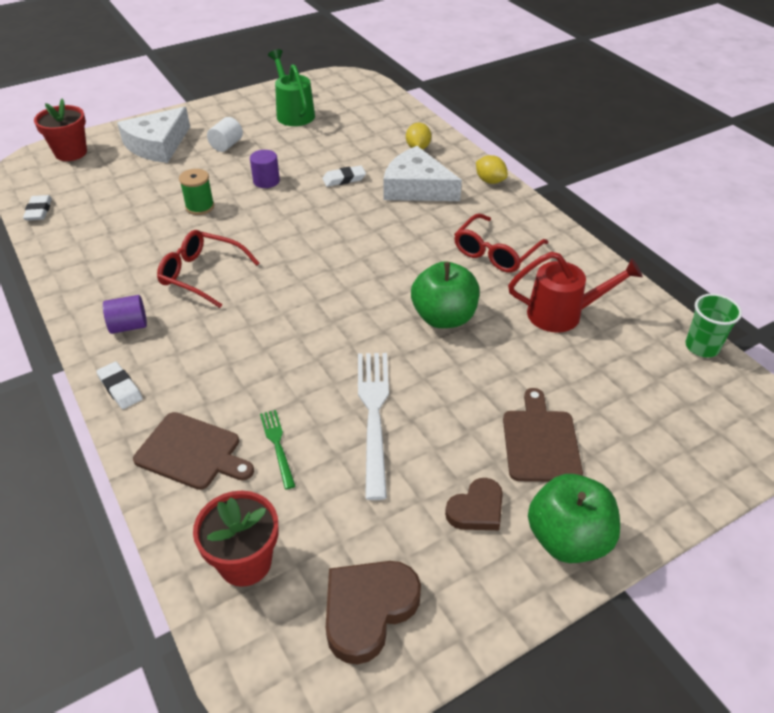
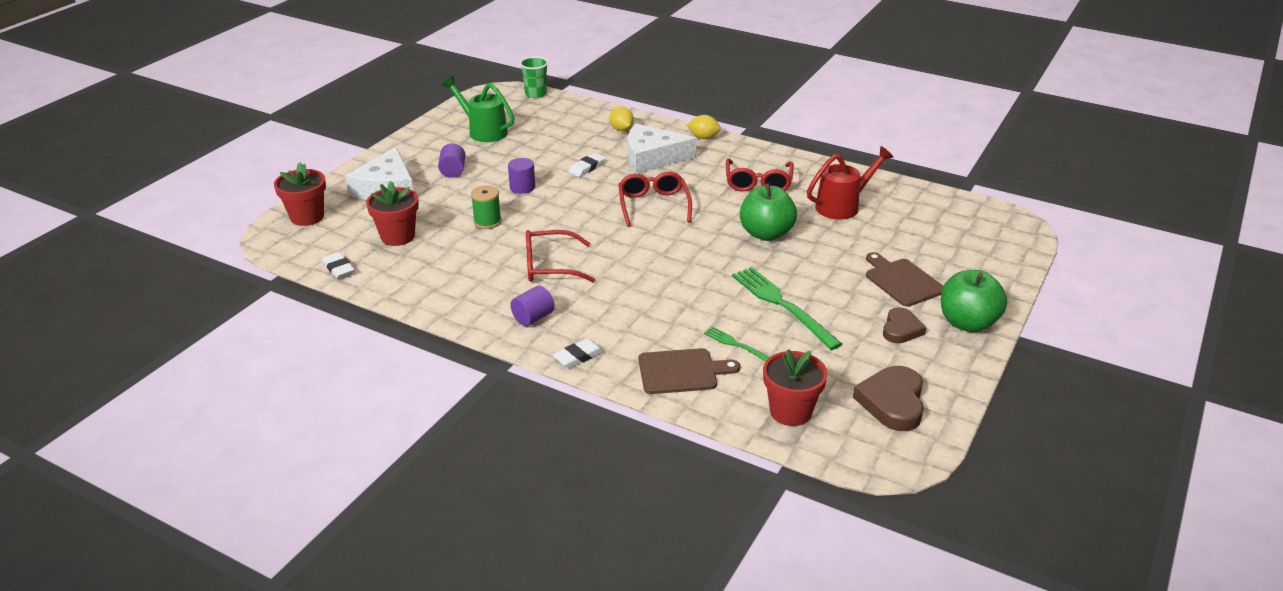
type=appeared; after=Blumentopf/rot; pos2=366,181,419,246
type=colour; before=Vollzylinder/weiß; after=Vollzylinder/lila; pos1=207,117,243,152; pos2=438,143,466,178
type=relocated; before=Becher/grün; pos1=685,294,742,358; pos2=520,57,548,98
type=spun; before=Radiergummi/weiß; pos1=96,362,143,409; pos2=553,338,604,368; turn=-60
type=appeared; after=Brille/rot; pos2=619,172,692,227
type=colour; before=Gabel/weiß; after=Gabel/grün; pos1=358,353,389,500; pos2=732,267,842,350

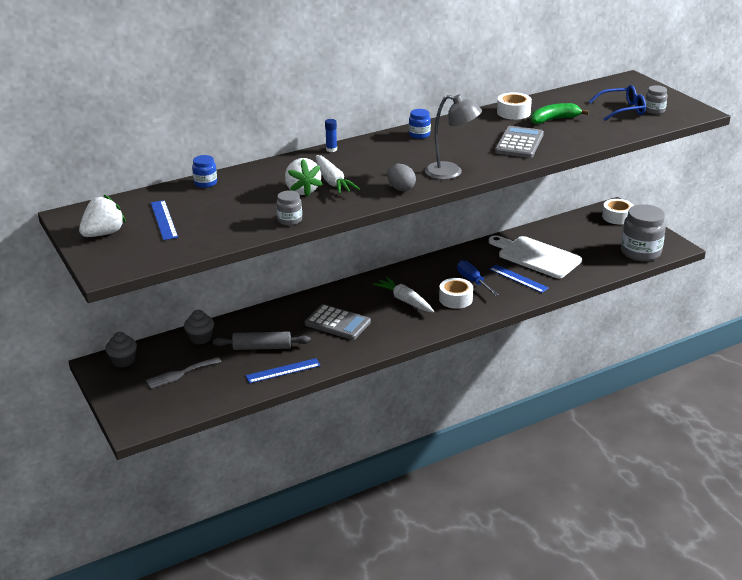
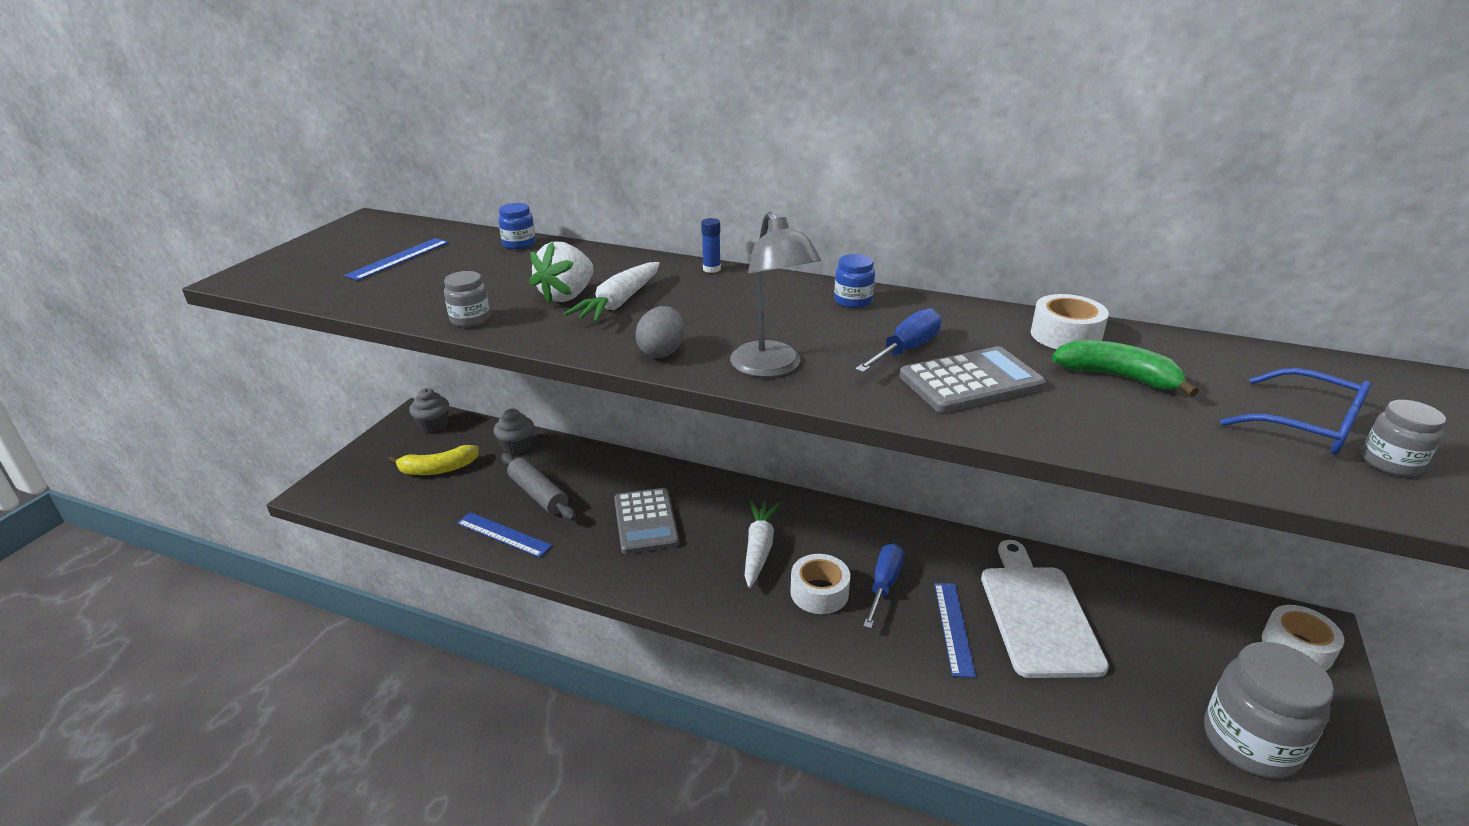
type=exchanged; before=Gabel/grau; after=Banane/gelb; pos1=146,357,221,389; pos2=388,445,479,475
type=appeared; after=Schraubenzieher/blau; pos2=855,308,941,373
type=missing; before=Erdbeere/weiß; pos1=79,195,126,237

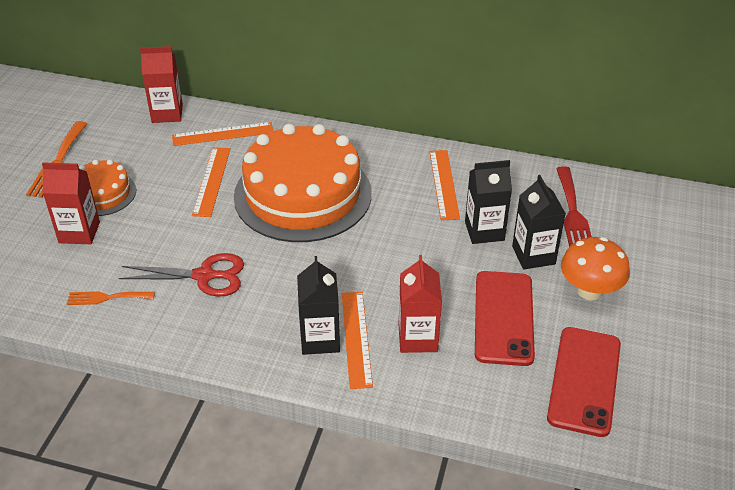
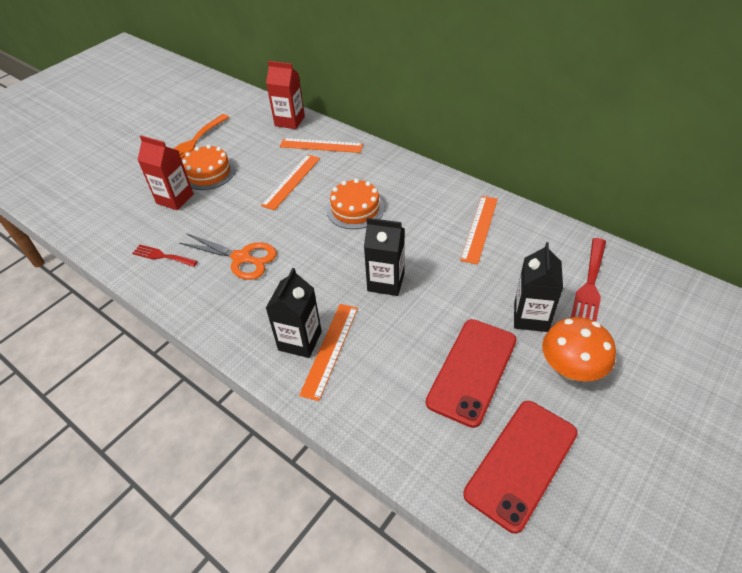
type=colour; before=Gabel/orange; after=Gabel/rot; pos1=67,291,155,305; pos2=132,245,198,267
type=colour; before=Schere/rot; after=Schere/orange; pos1=119,253,244,297; pos2=179,233,277,280
type=size; before=Kuchen/orange; pos1=234,124,372,242; pos2=327,179,384,229; scale=0.48
type=relocated; before=Getränkekarton/schwarz; pos1=465,160,512,244; pos2=364,218,405,296
type=missing; before=Getränkekarton/rot; pos1=399,255,442,353

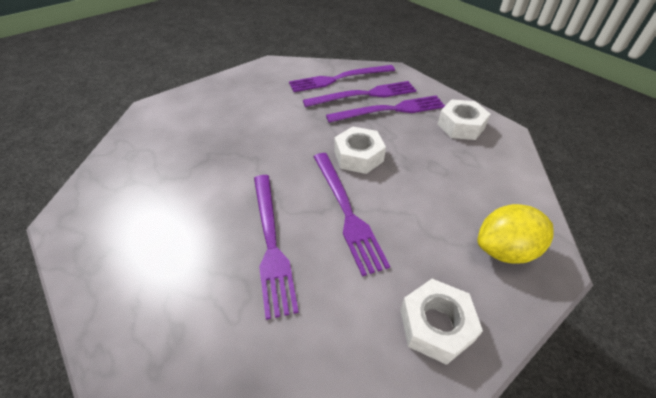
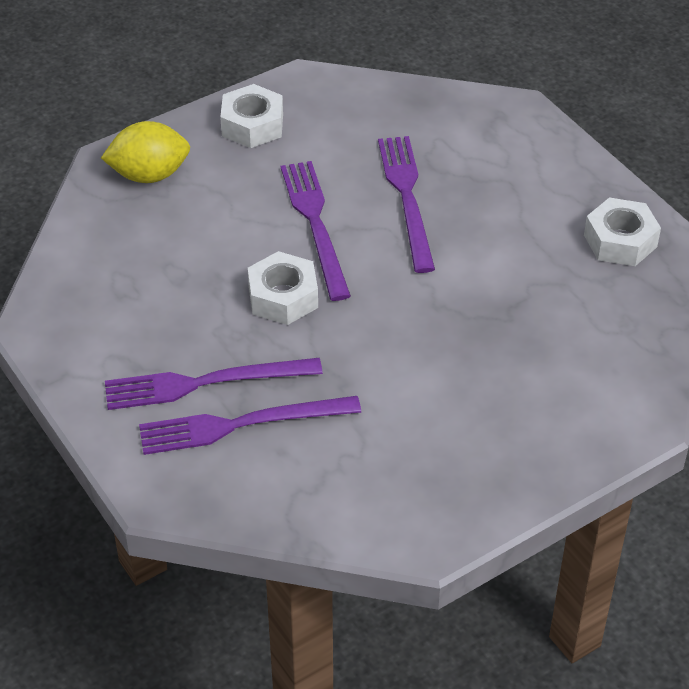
type=relocated; before=Sechskantmutter/weiß; pos1=437,100,491,140; pos2=584,197,661,266
type=missing; before=Gabel/lila; pos1=289,65,395,92

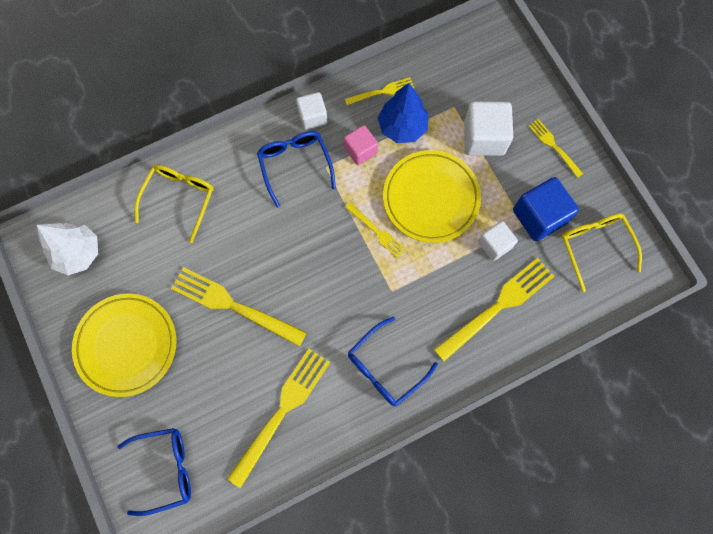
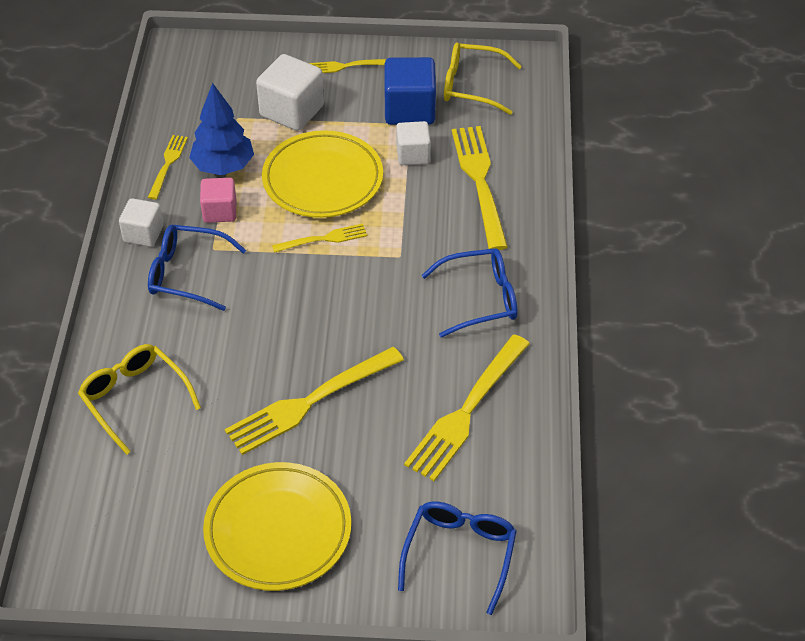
type=spun; before=Gabel/gelb; pos1=227,349,330,488; pos2=404,335,530,481; turn=-120
type=spun; before=Brille/blau; pos1=348,317,438,406; pos2=421,248,517,337; turn=-90
type=missing; before=Baum/weiß; pos1=37,223,98,275

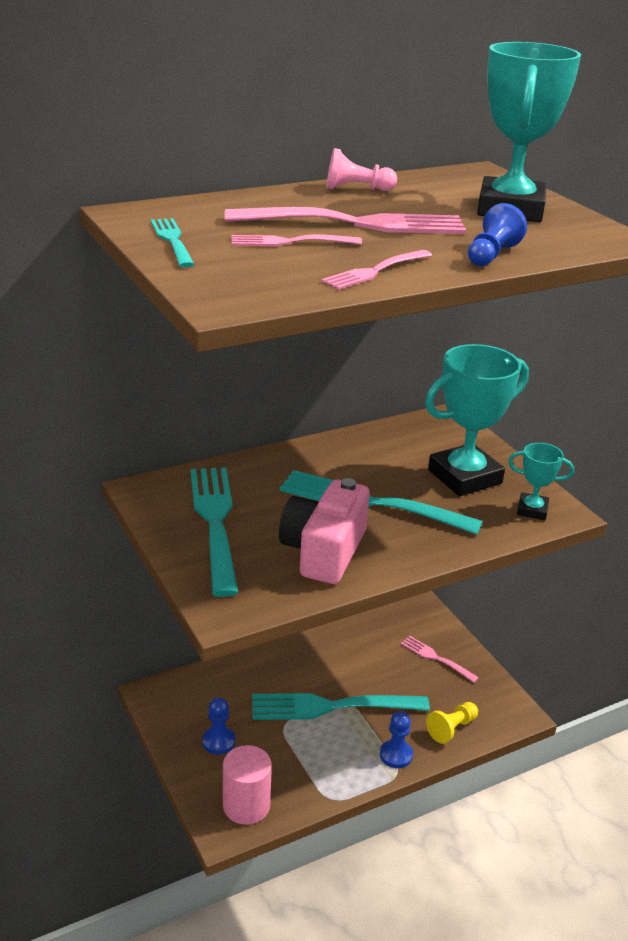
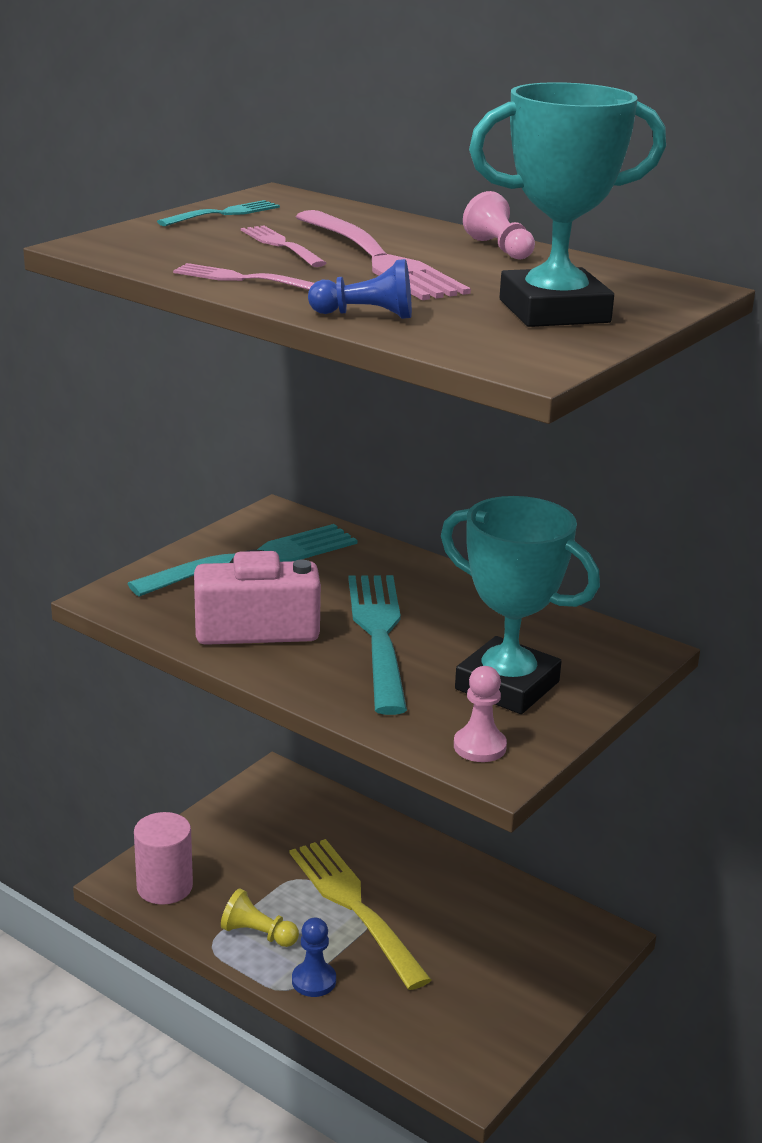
type=relocated; before=Bauer/gelb; pos1=426,702,478,744; pos2=221,888,299,947
type=colour; before=Gabel/türkis; after=Gabel/gelb; pos1=252,693,430,720; pos2=290,839,432,990
type=exchanged; before=Pokal/türkis; after=Bauer/rosa; pos1=508,443,574,520; pos2=454,666,507,762
type=missing; before=Bauer/blau; pos1=202,698,235,755
type=missing; before=Gabel/rosa; pos1=401,636,479,683

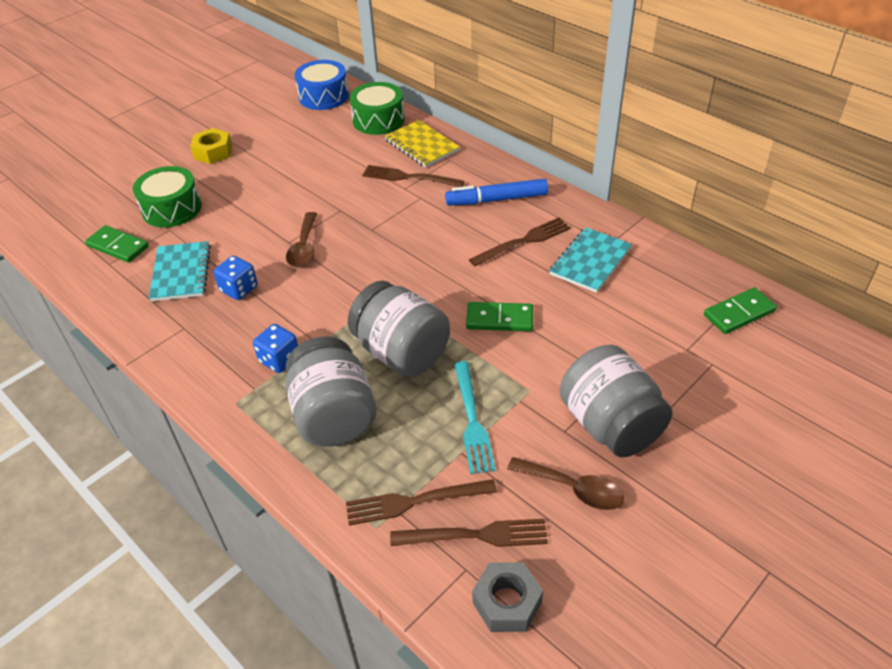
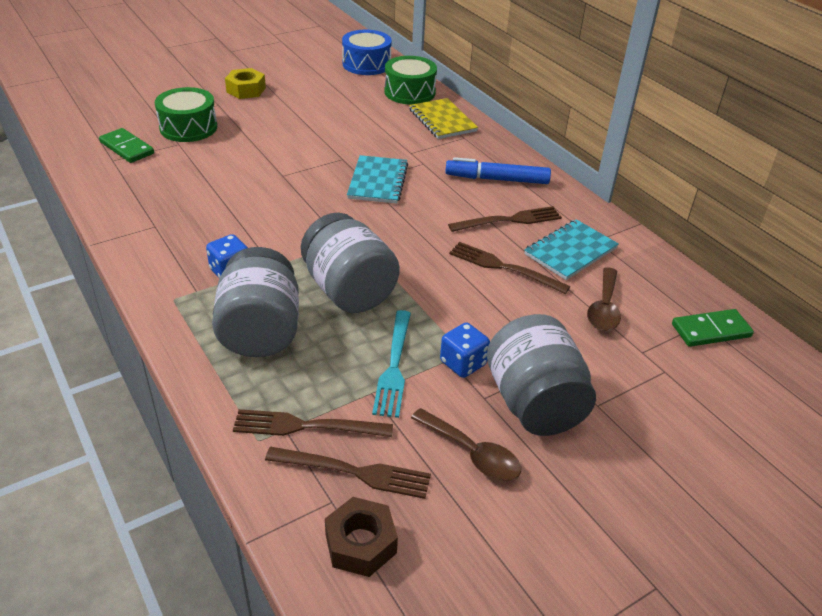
type=colour; before=Sechskantmutter/grau; after=Sechskantmutter/braun; pos1=472,562,543,632; pos2=325,497,398,577
type=relocated; before=Notizbuch/türkis; pos1=149,241,211,302; pos2=347,155,408,204
type=relocated; before=Spielwürfel/blau; pos1=213,256,258,300; pos2=440,323,490,378
type=relocated; before=Gabel/braun; pos1=362,165,464,187; pos2=449,242,570,294
type=relocated; before=Löffel/braun; pos1=286,212,317,268; pos2=587,267,621,331
type=missing; before=Dominostein/grün; pos1=466,302,533,331

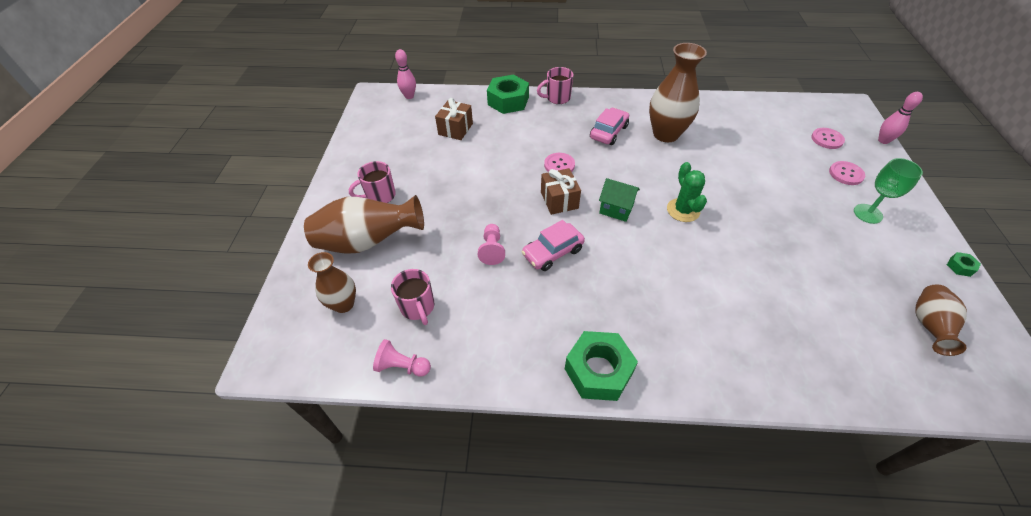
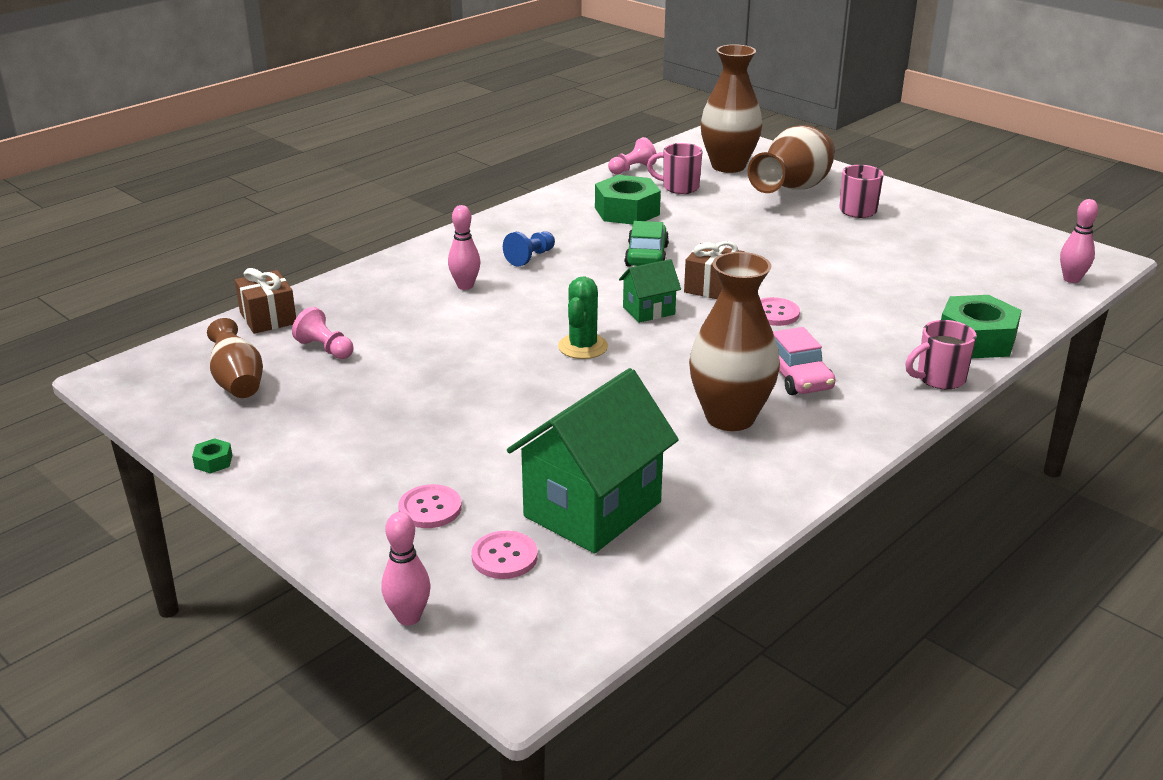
type=relocated; before=Geschenk/braun; pos1=435,98,473,140; pos2=235,268,296,334
type=relocated; before=Bauer/rosa; pos1=478,224,505,265; pos2=292,307,354,359
type=appeared; after=Bowlingkegel/rosa; pos2=448,205,480,290
type=appeared; after=Bauer/blau; pos2=503,231,555,267
type=appeared; after=Haus/grün; pos2=507,368,679,554
type=spun; before=Kaktus/grün; pos1=667,162,707,222; pos2=558,276,608,359; turn=75
type=relocated; before=Sechskantmutter/grün; pos1=565,331,638,401; pos2=595,175,661,225
type=colour; before=Auto/rosa; after=Auto/grün; pos1=522,220,585,271; pos2=624,221,669,266
type=size; before=Vase/braun; pos1=308,252,356,313; pos2=701,44,762,173; scale=1.66
type=spun; before=Tasse/rosa; pos1=537,67,573,104; pos2=905,320,977,389; turn=-135
type=missing; before=Kelch/grün; pos1=854,158,923,224

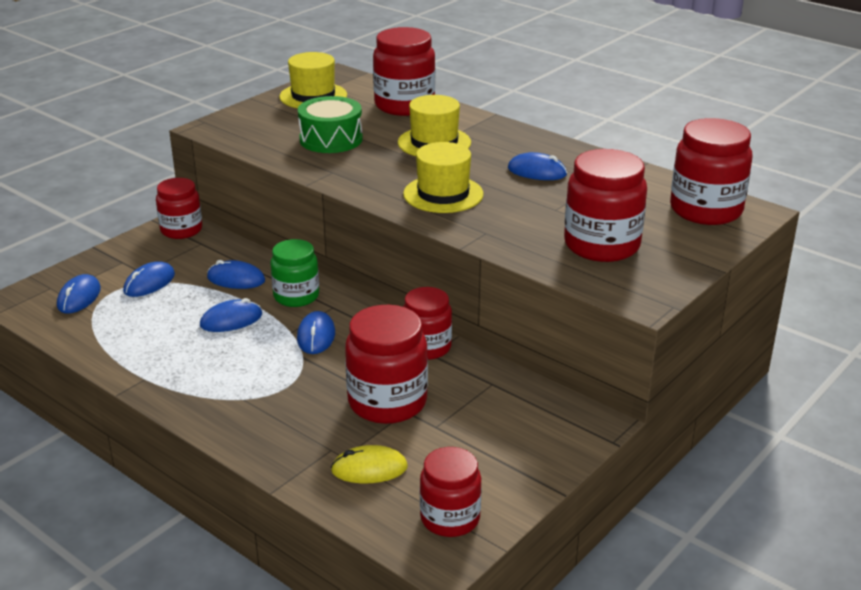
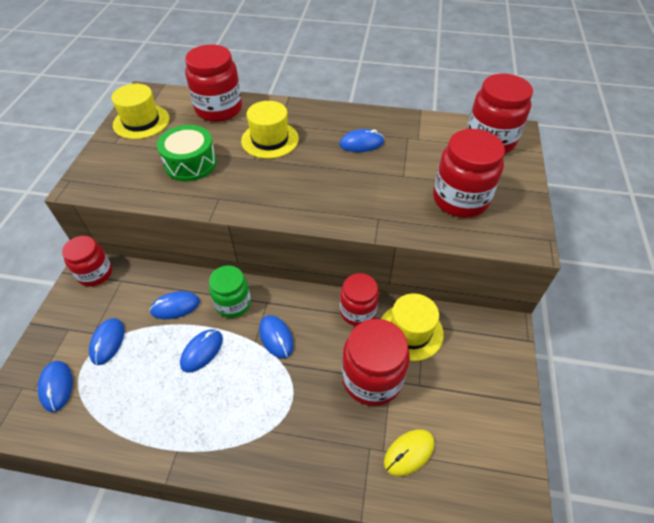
type=relocated; before=Hut/gelb; pos1=403,142,483,213; pos2=381,293,444,361
type=missing; before=Einmachglas/rot; pos1=420,447,482,537

